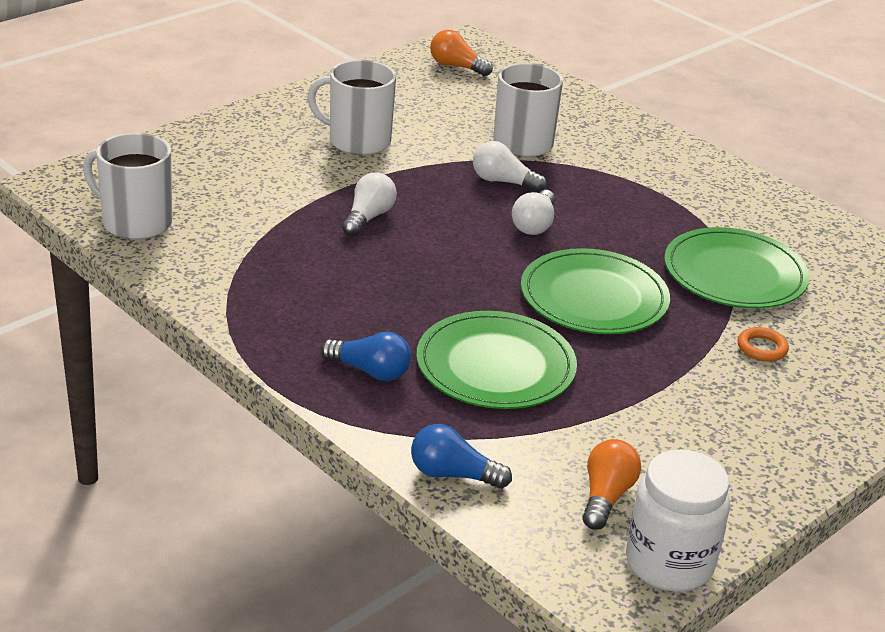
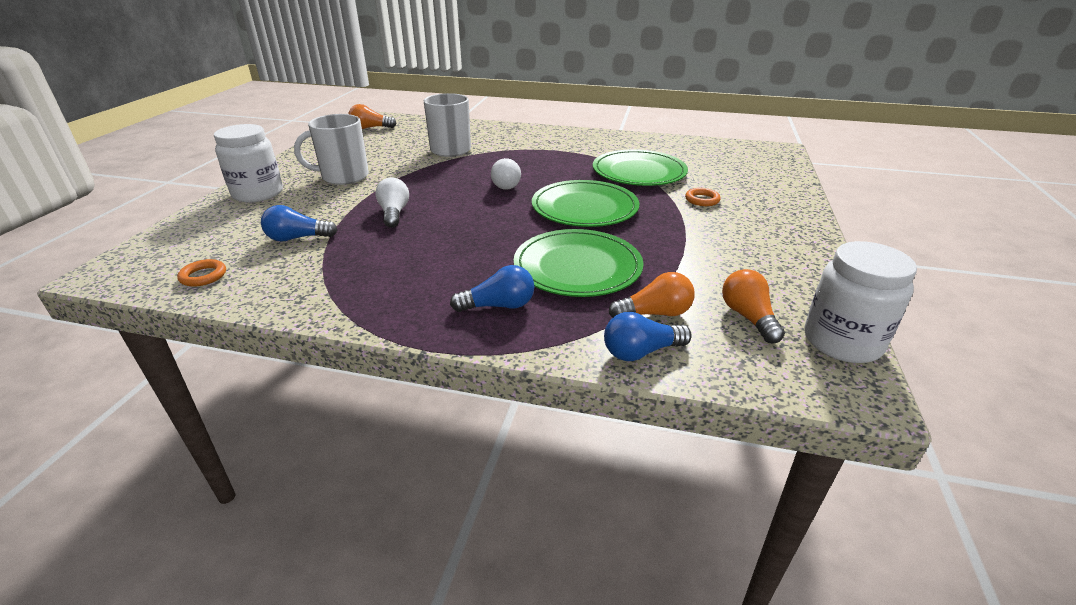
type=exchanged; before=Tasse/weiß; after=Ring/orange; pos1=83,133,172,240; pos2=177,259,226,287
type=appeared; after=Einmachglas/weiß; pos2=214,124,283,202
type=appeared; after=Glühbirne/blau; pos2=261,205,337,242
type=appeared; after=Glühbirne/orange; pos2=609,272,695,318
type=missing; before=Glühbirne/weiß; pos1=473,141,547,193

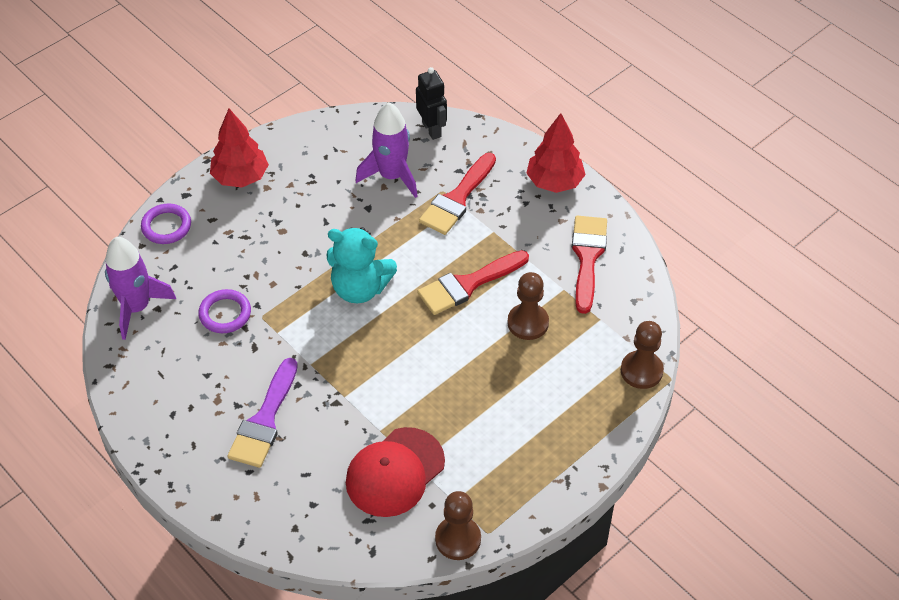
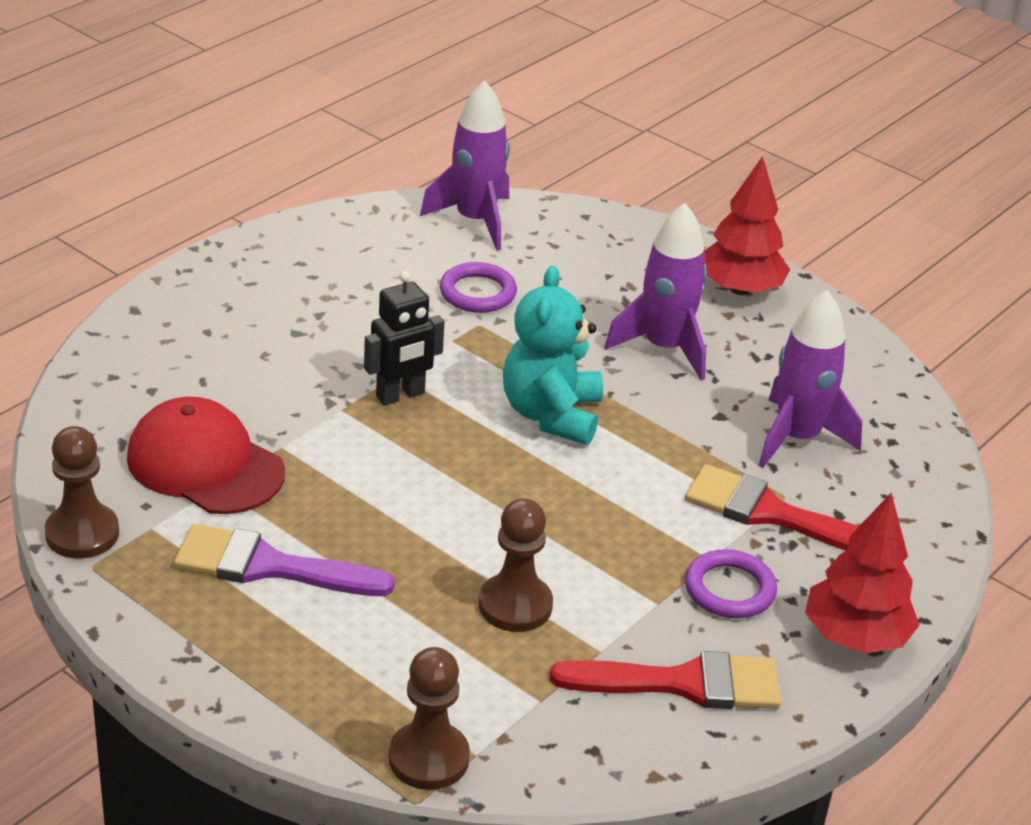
type=relocated; before=Pinsel/lila; pos1=228,358,298,468; pos2=174,524,395,596
type=relocated; before=Roboter/schwarz; pos1=416,67,447,140; pos2=364,271,444,406
type=appeared; after=Rakete/lila; pos2=604,203,707,380
type=relocated; before=Ring/lila; pos1=141,204,191,244; pos2=685,549,777,618
type=missing; before=Pinsel/rot; pos1=417,250,529,315

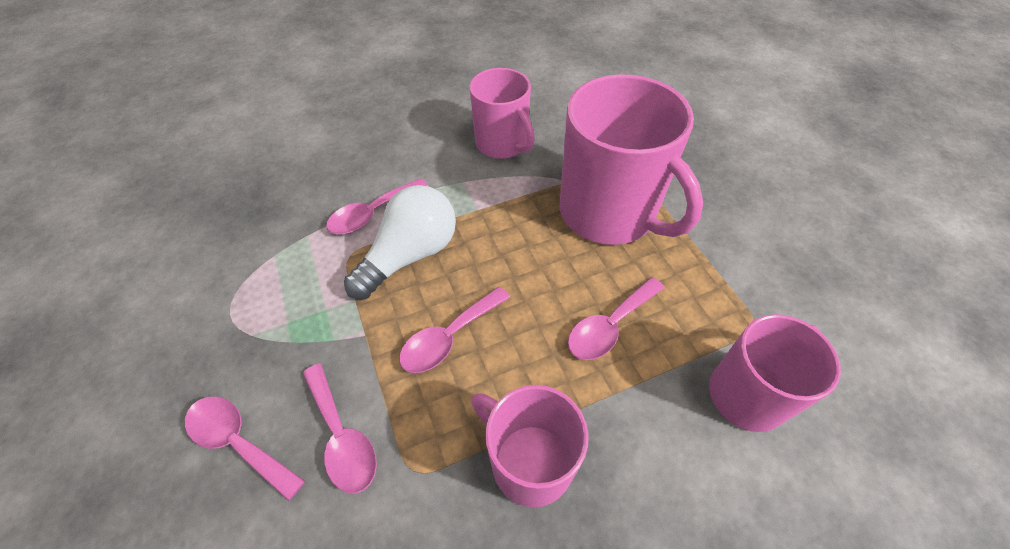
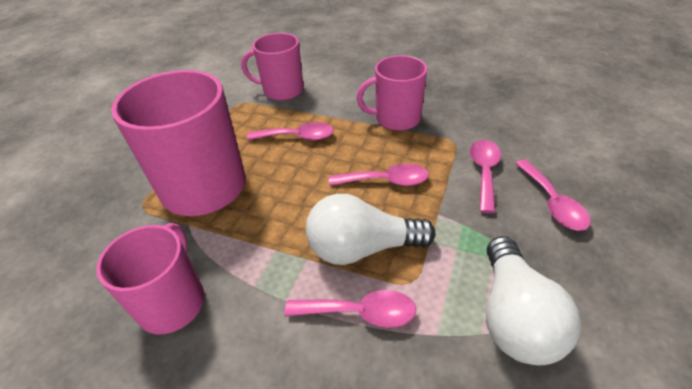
type=spun; before=Tasse/rosa; pos1=471,385,589,507; pos2=356,55,427,131; turn=90
type=appeared; after=Glühbirne/weiß; pos2=486,236,581,365

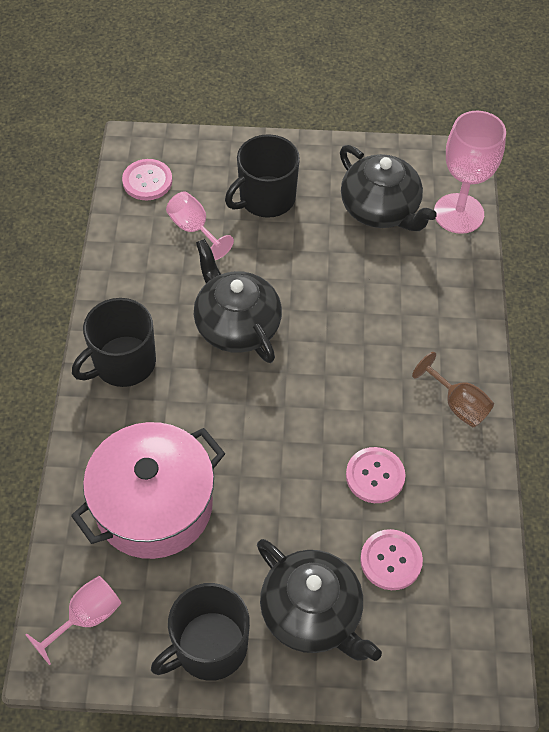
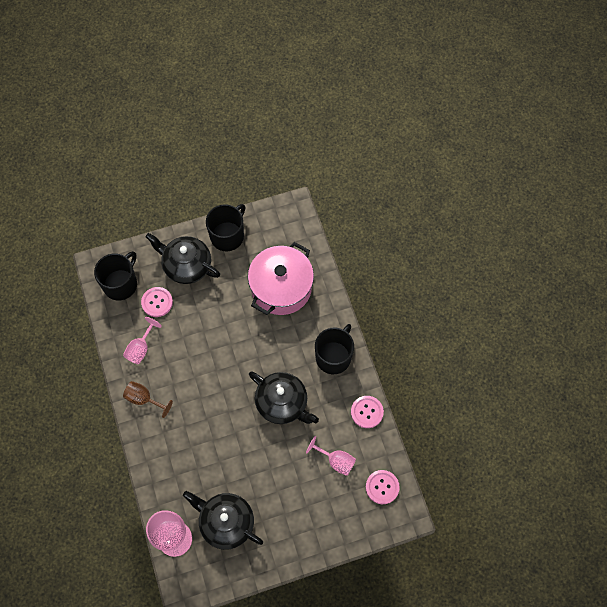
type=relocated; before=Tasse/schwarz; pos1=225,134,300,218; pos2=94,251,137,300
type=relocated; before=Kelch/rosa; pos1=26,576,121,665; pos2=123,317,162,364
type=relocated; before=Knopf/rosa; pos1=346,447,406,503; pos2=351,396,384,428

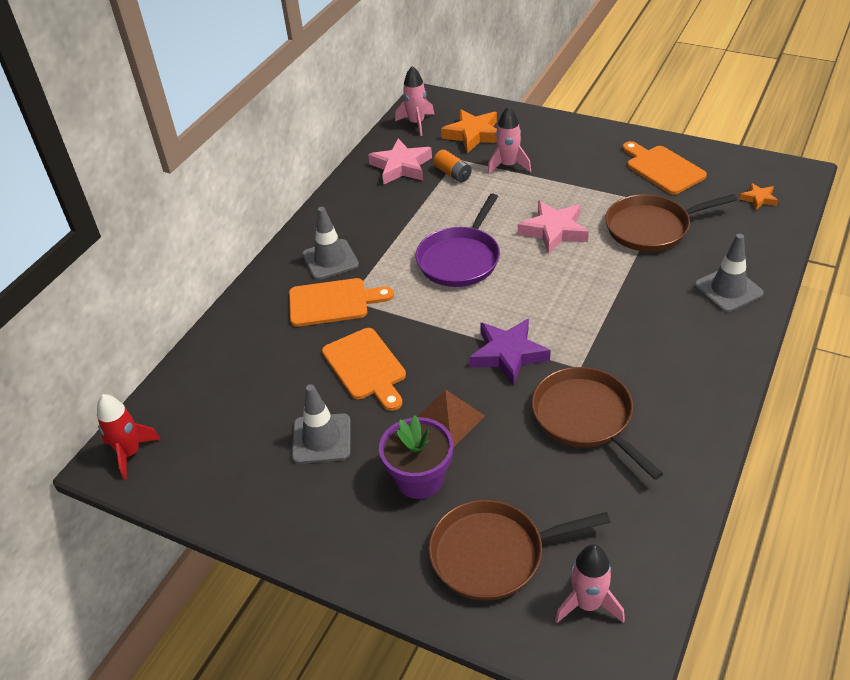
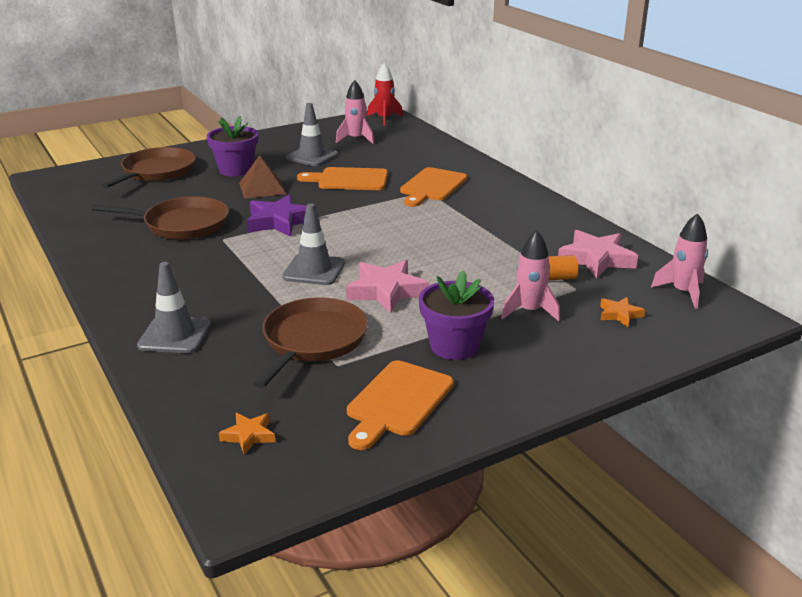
type=relocated; before=Leitkegel/grau; pos1=302,207,359,280; pos2=282,204,345,285
type=relocated; before=Rakete/rosa; pos1=555,544,625,623; pos2=336,80,374,144
type=spun; before=Schneidebrett/orange; pos1=622,141,707,195; pos2=347,360,454,450; turn=120
type=appeared; after=Blumentopf/lila; pos2=419,270,494,360
type=size; before=Stern/orange; pos1=441,109,497,153; pos2=600,297,645,327; scale=0.53
type=missing; before=Pfanne/lila; pos1=416,194,500,287

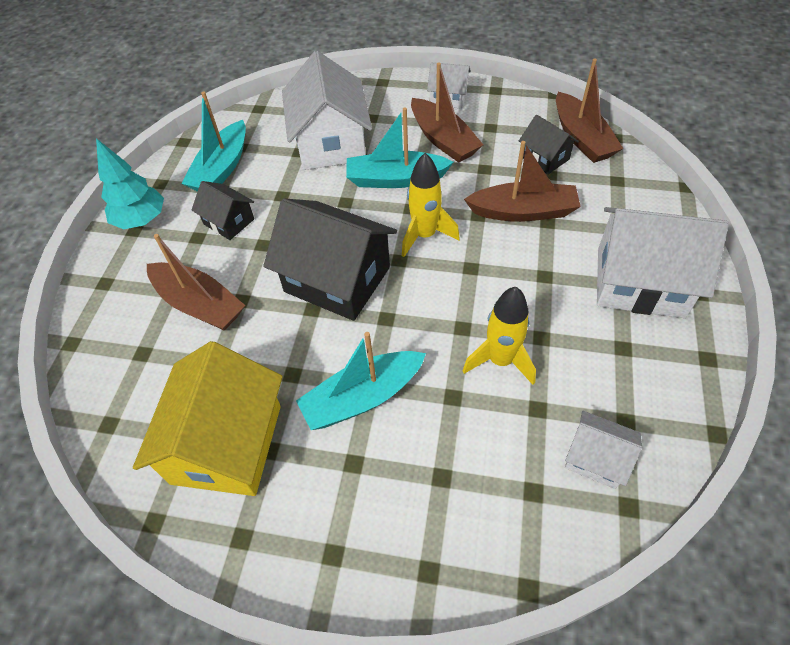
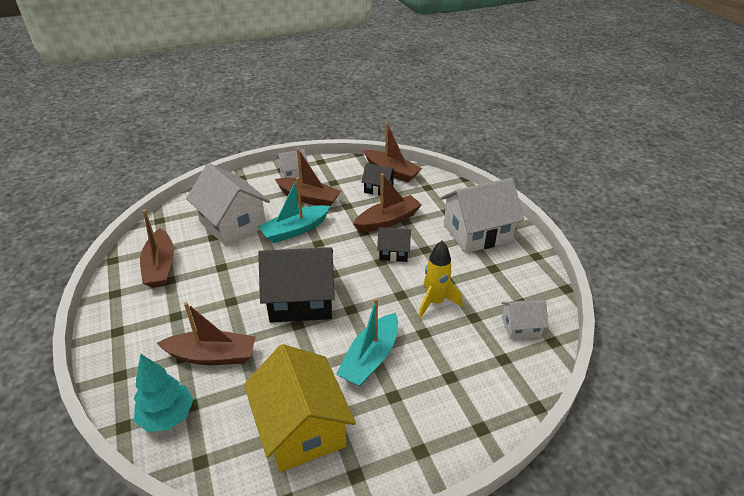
type=relocated; before=Baum/türkis; pos1=96,138,164,229; pos2=134,354,193,432
type=colour; before=Boot/türkis; after=Boot/braun; pos1=181,92,246,192; pos2=140,209,174,288
type=relocated; before=Haus/schwarz; pos1=192,181,254,240; pos2=377,227,411,262
type=missing; before=Rakete/gelb; pos1=402,153,460,257

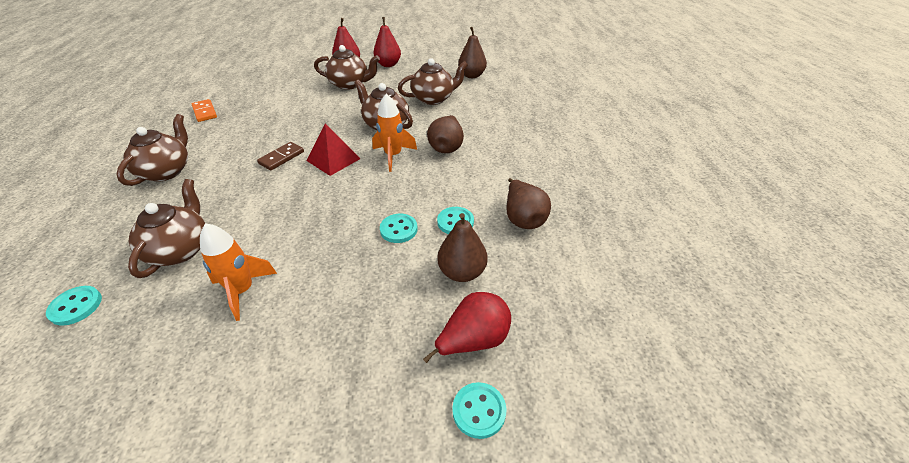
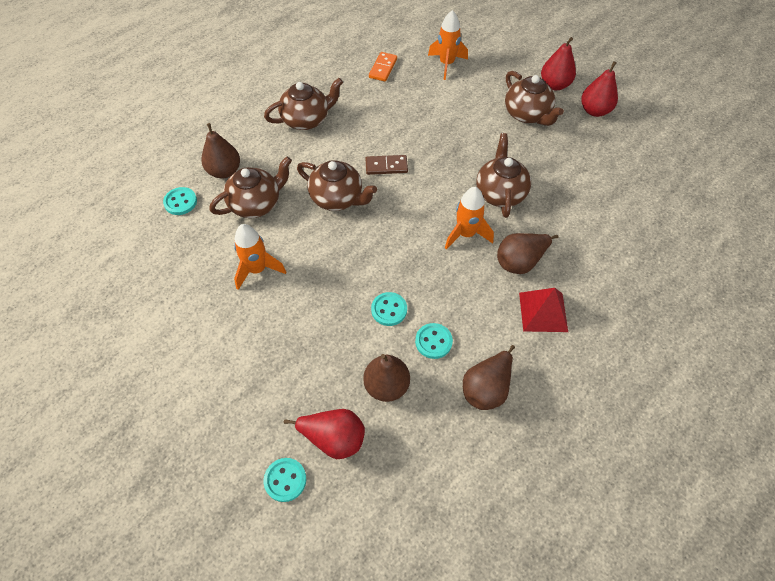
type=relocated; before=Birne/braun; pos1=458,27,487,78; pos2=201,123,240,178
type=relocated; before=Teekanne/braun; pos1=398,58,468,105; pos2=297,160,377,211
type=appeared; after=Rakete/orange; pos2=428,10,468,80
type=relocated; before=Pyramide/rot; pos1=307,124,361,176; pos2=519,288,568,332

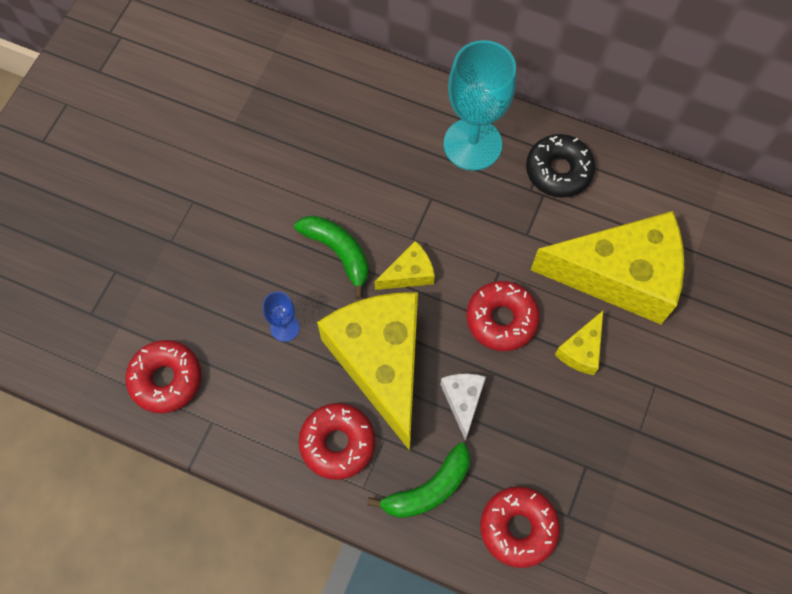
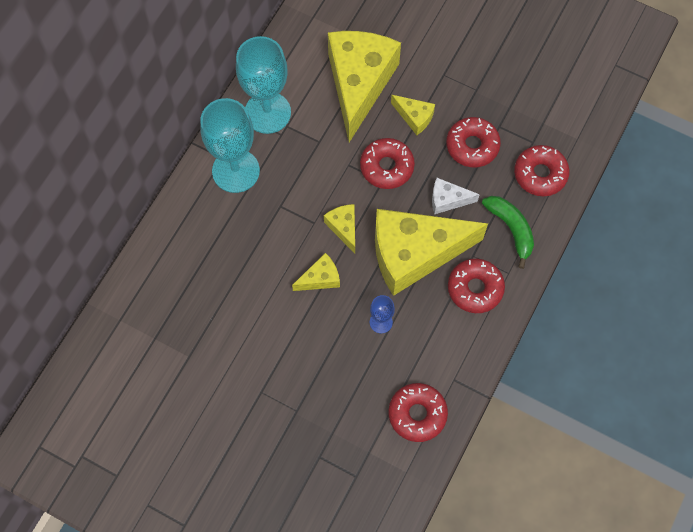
type=exchanged; before=Donut/schwarz; after=Kelch/türkis; pos1=526,134,595,198; pos2=236,36,291,134
type=exchanged; before=Banane/grün; after=Käse/gelb; pos1=294,215,369,299; pos2=292,253,340,291
type=appeared; after=Donut/rot; pos2=446,117,501,167

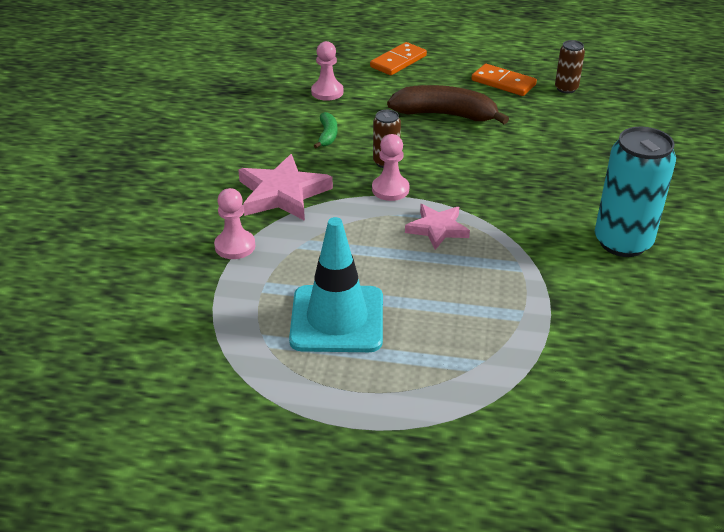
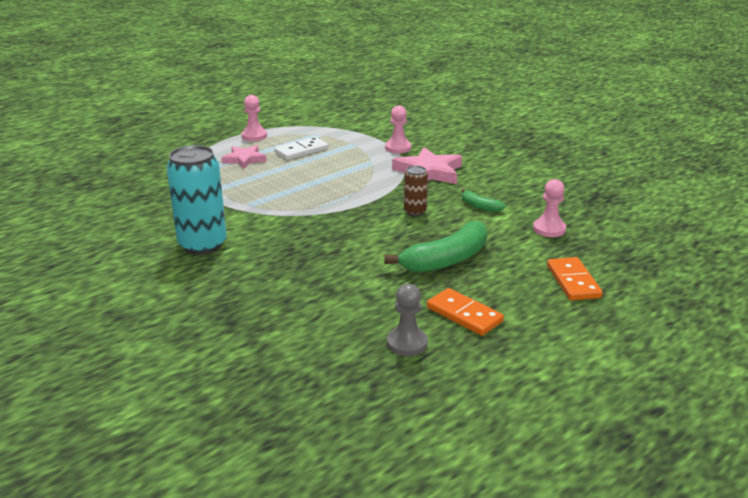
type=relocated; before=Stern/rosa; pos1=405,204,470,250; pos2=222,145,267,169
type=relocated; before=Bauer/rosa; pos1=372,134,409,201; pos2=241,95,267,141
type=exchanged; before=Leitkegel/türkis; after=Dominostein/weiß; pos1=289,217,383,352; pos2=275,137,328,160
type=colour; before=Banane/braun; after=Banane/grün; pos1=387,85,509,124; pos2=384,221,487,273
type=exchanged; before=Dose/braun; after=Bauer/grau; pos1=555,40,585,94; pos2=387,284,428,356
type=spun; before=Dominostein/orange; pos1=471,64,537,96; pos2=427,288,504,336; turn=60

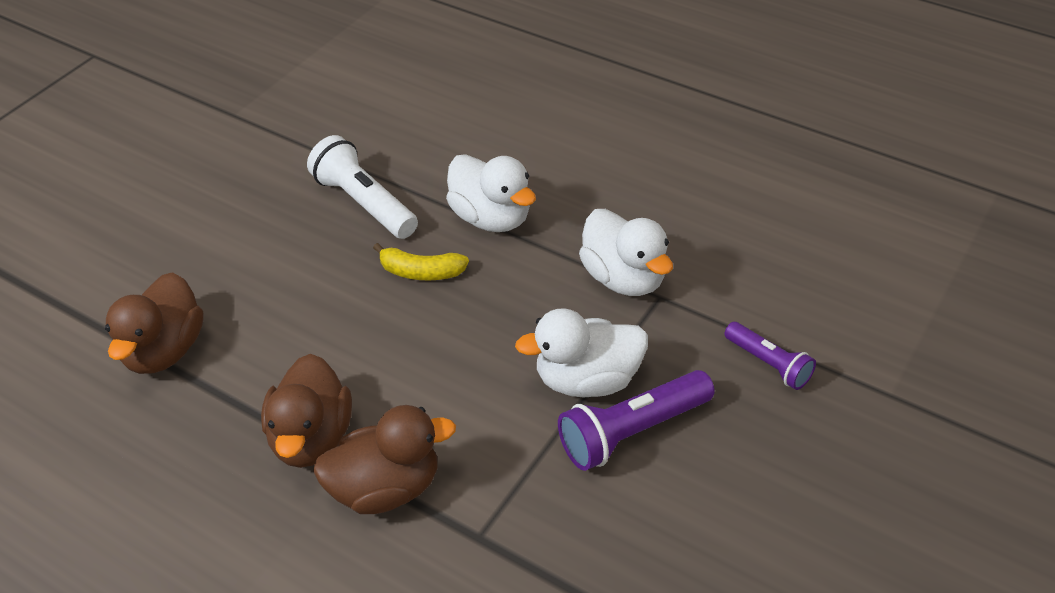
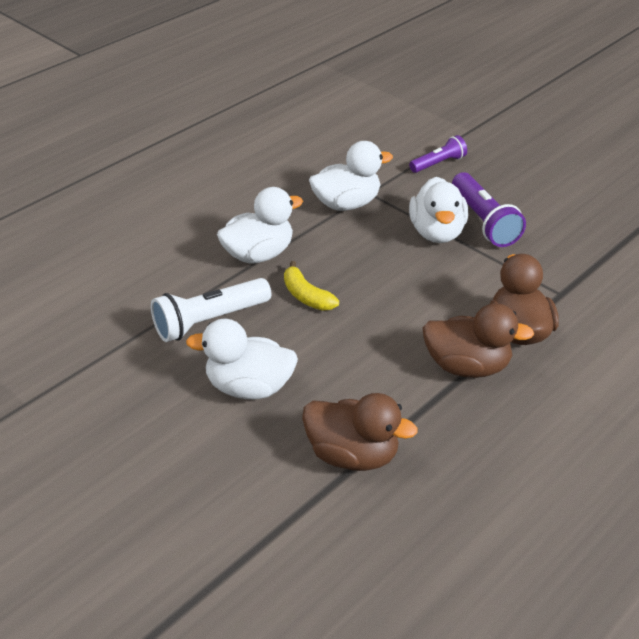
type=appeared; after=Ente/weiß; pos2=186,319,298,399
type=spun; before=Banane/gelb; pos1=373,243,469,281; pos2=284,261,339,311; turn=120

